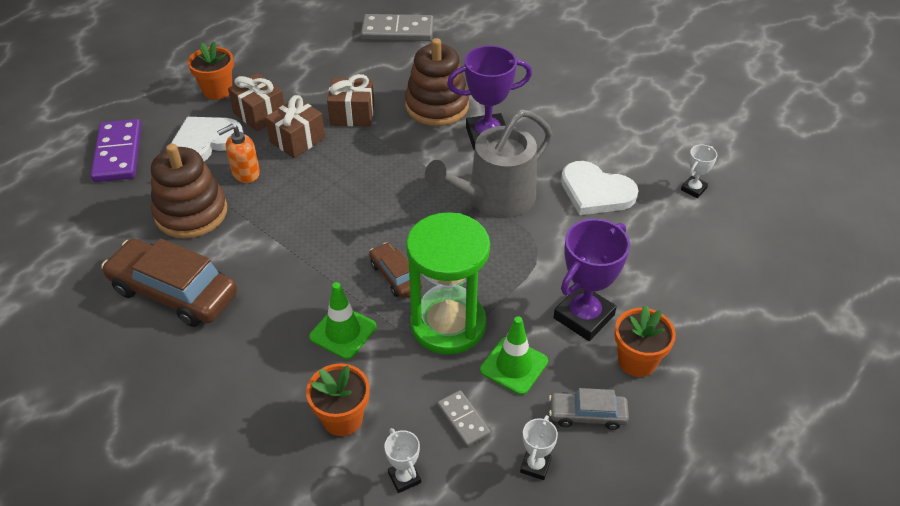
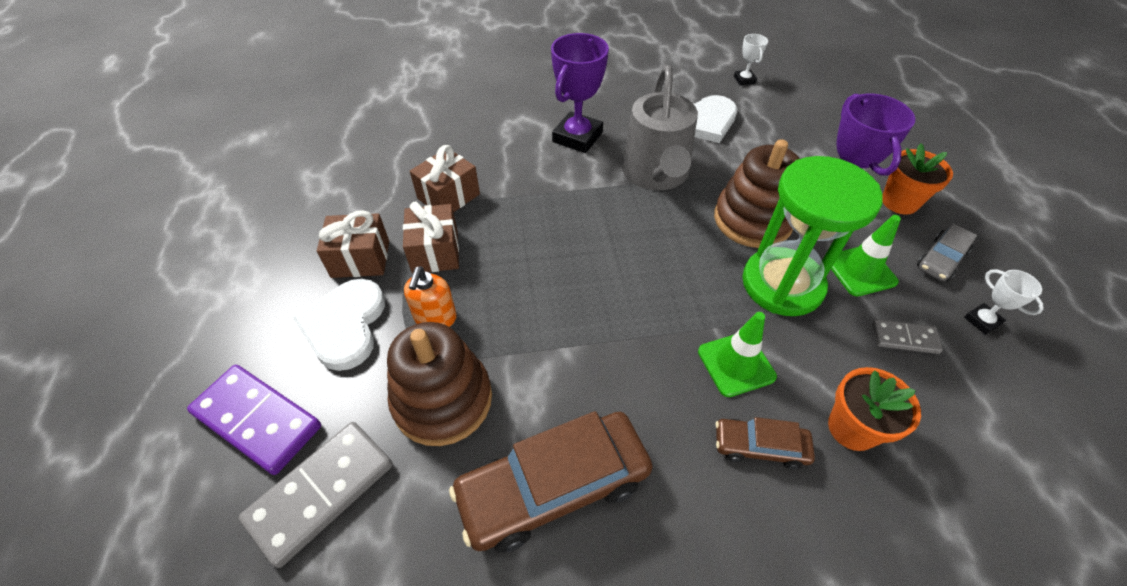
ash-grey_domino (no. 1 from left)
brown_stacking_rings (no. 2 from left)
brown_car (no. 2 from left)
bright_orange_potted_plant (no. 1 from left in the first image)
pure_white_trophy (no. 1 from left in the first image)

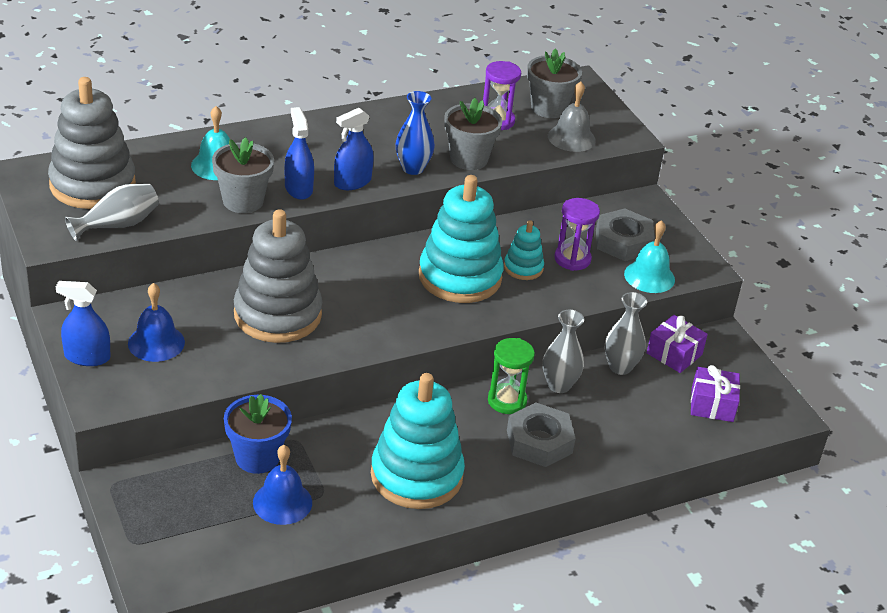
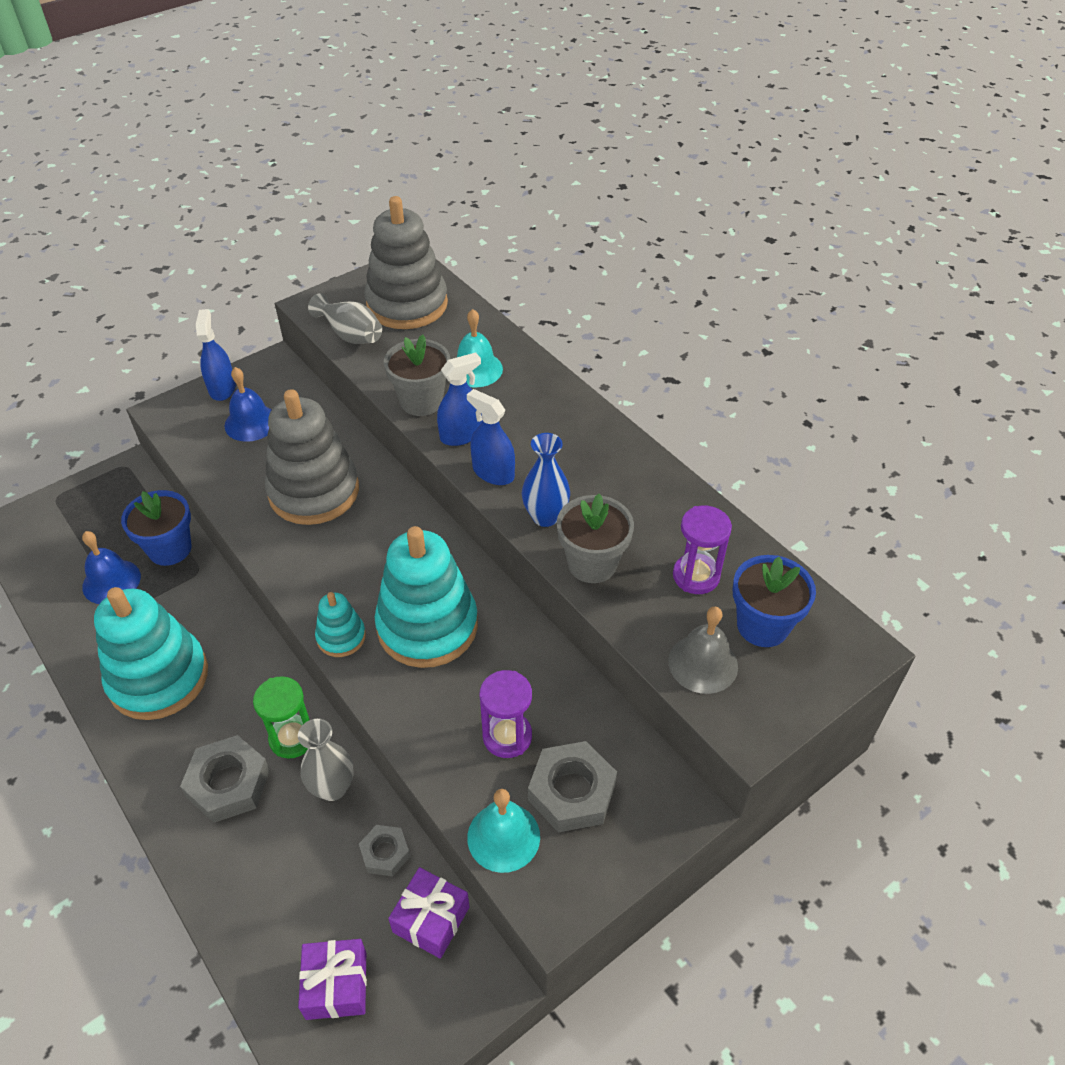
aqua_stacking_rings (no. 2 from left)
ash-grey_hex_nut (no. 2 from left)
blue_potted_plant (no. 2 from left)

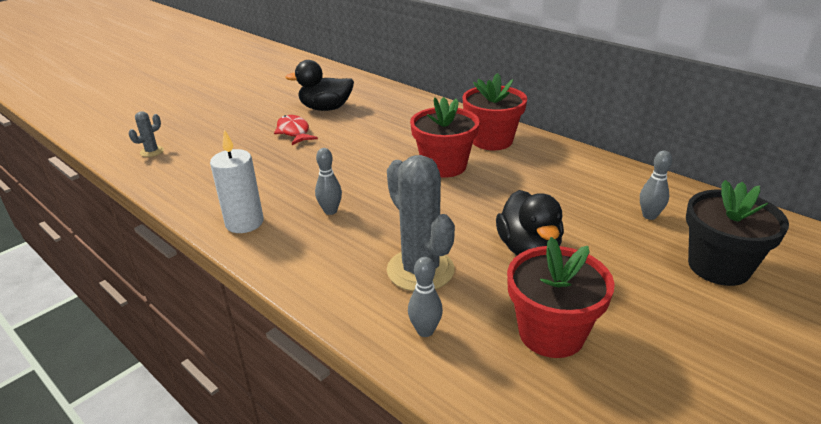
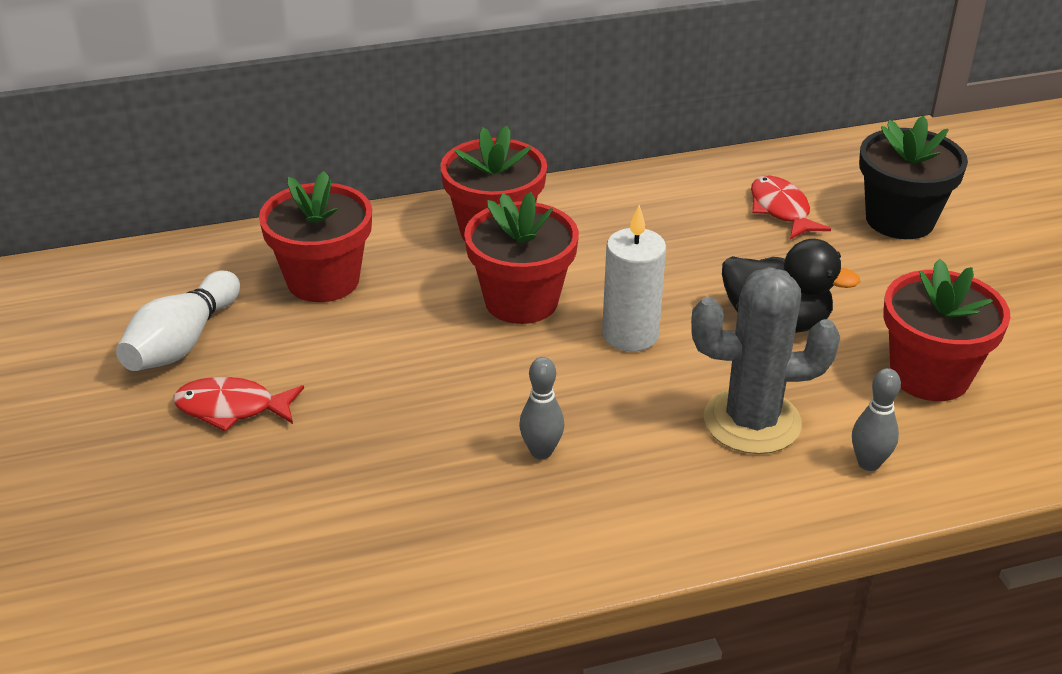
pure_white_skittle
crimson_potted_plant (no. 1 from left)
pure_white_candle
crimson_toy_fish (no. 2 from left)
ash-grey_saguaro_cactus (no. 1 from left in the first image)

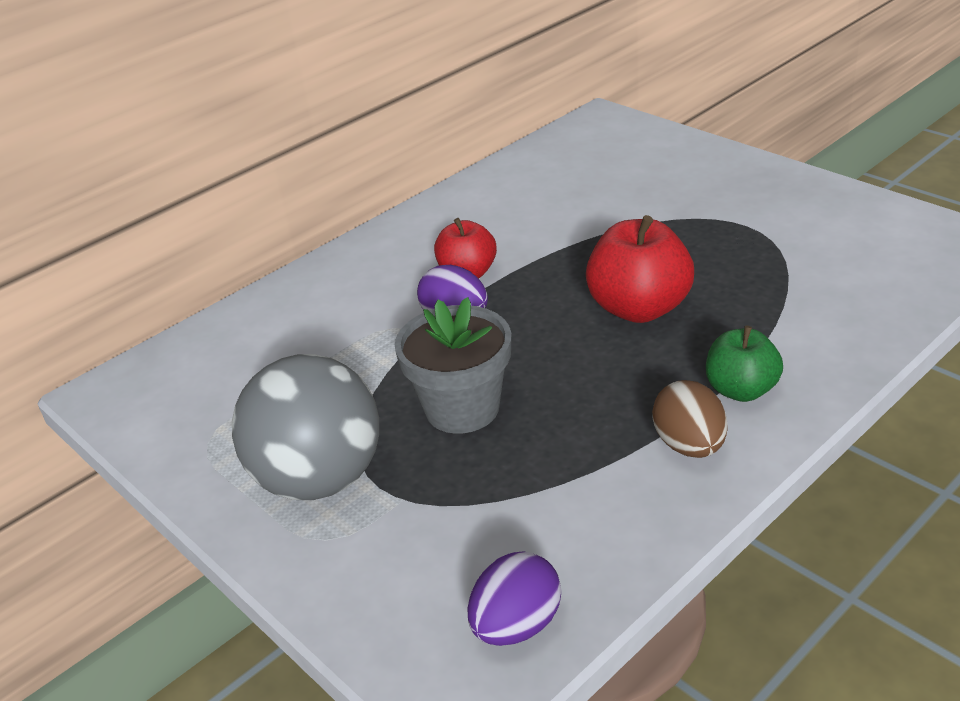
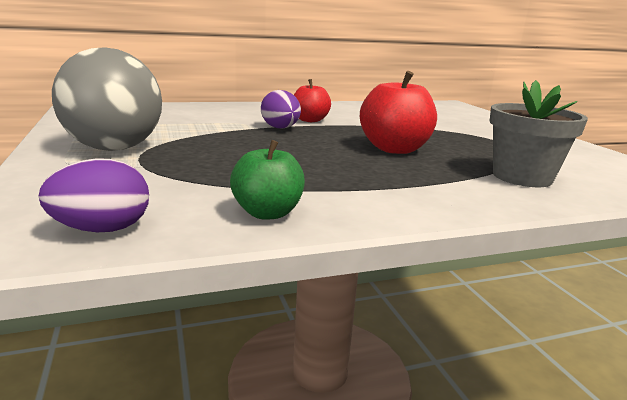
green_apple
ash-grey_potted_plant
brown_egg_shape

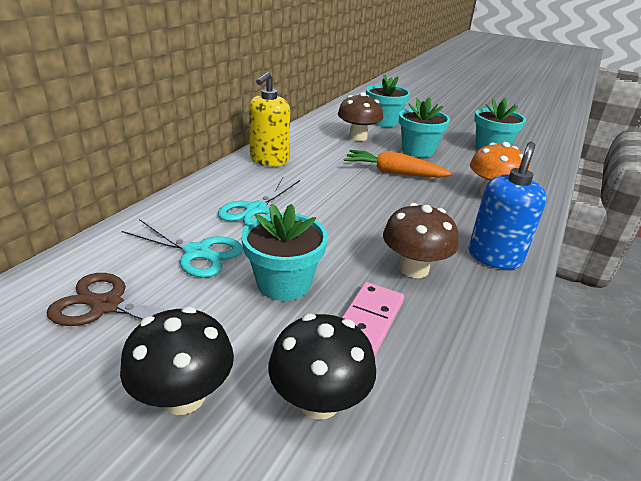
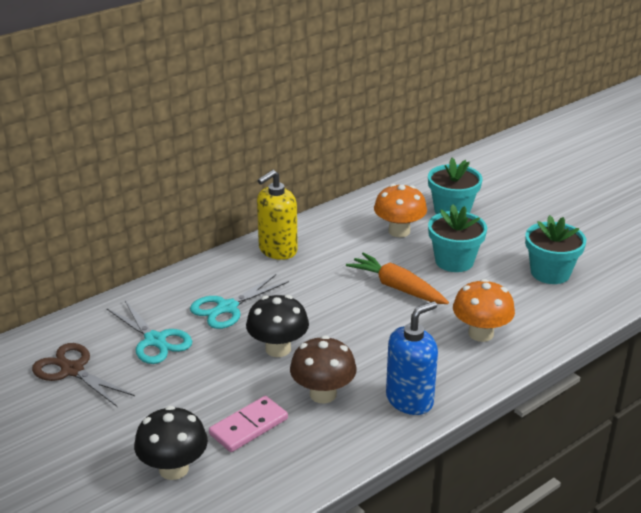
ebony_toadstool (no. 2 from left)
bright_orange_toadstool (no. 1 from left)
aqua_potted_plant (no. 1 from left in the first image)

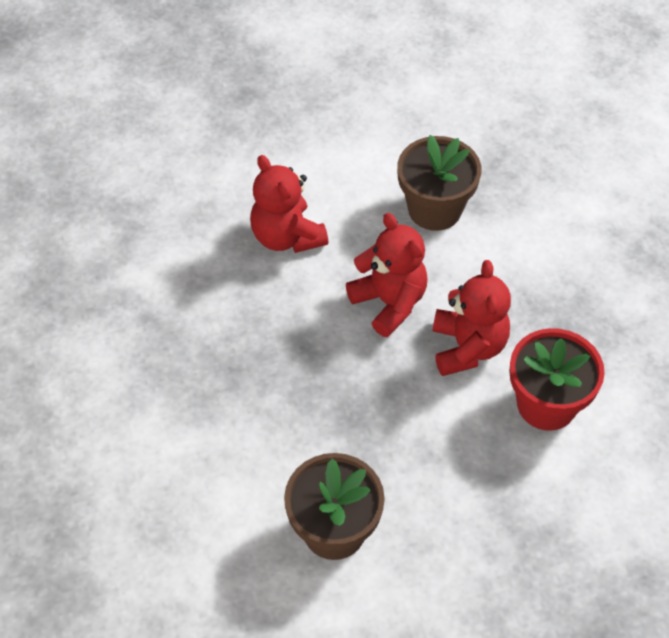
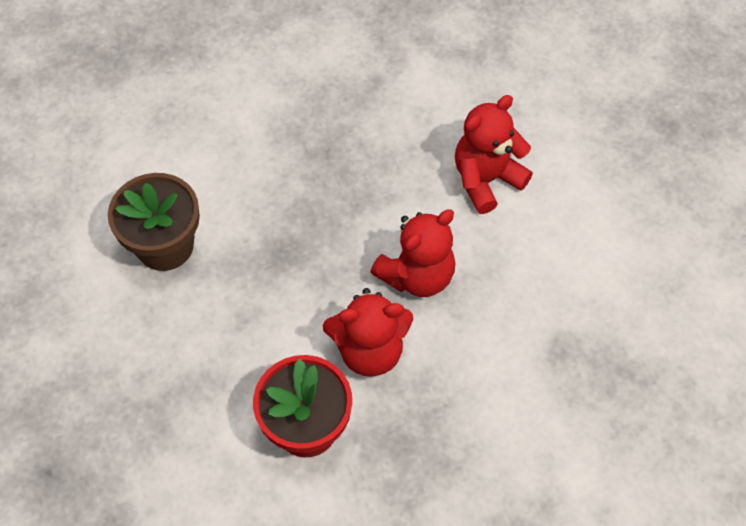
brown_potted_plant (no. 2 from left in the first image)

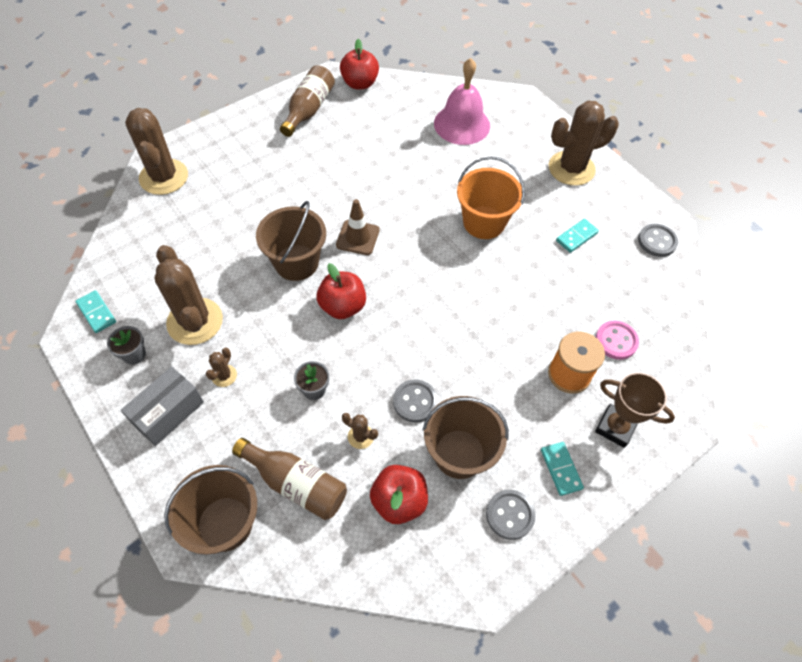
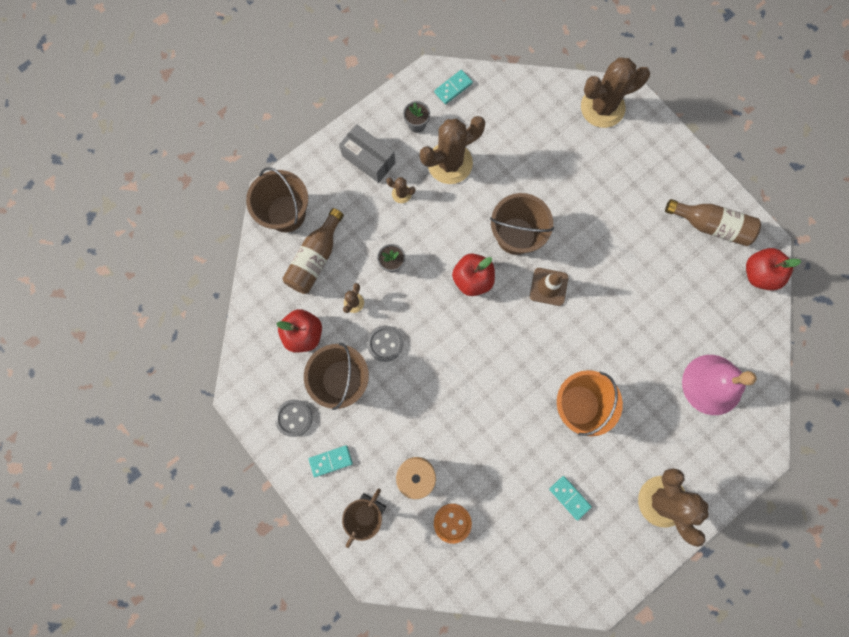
bright_orange_sewing_button
ash-grey_sewing_button (no. 3 from left in the first image)

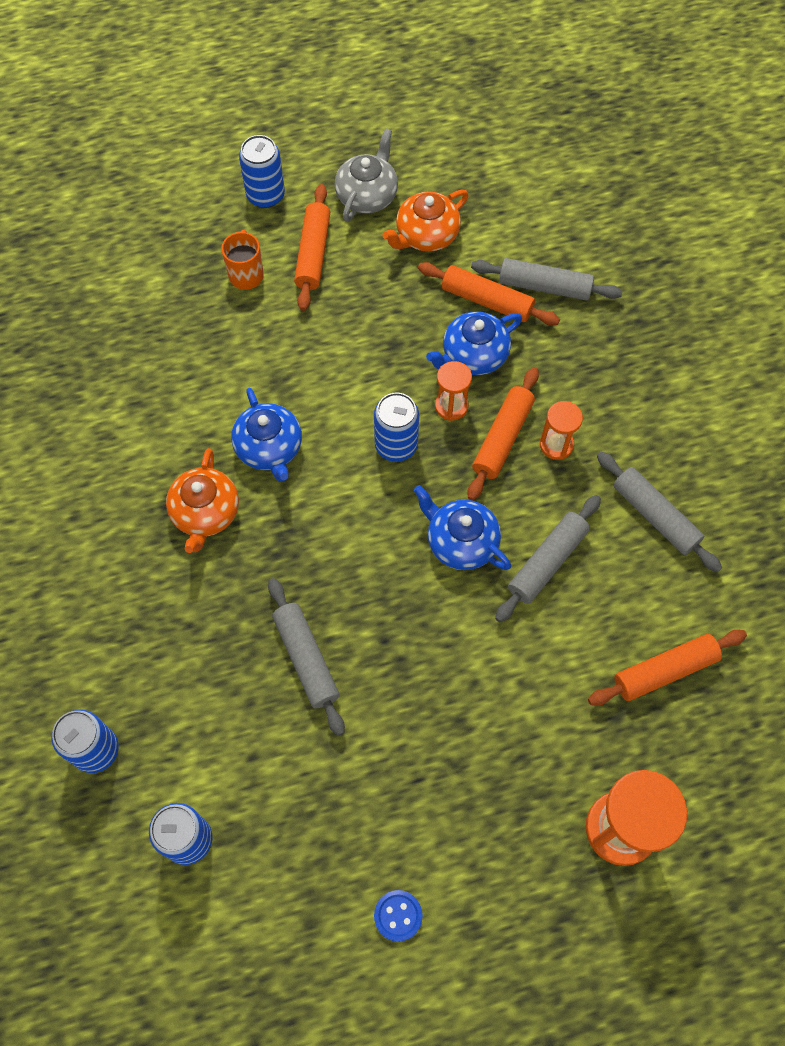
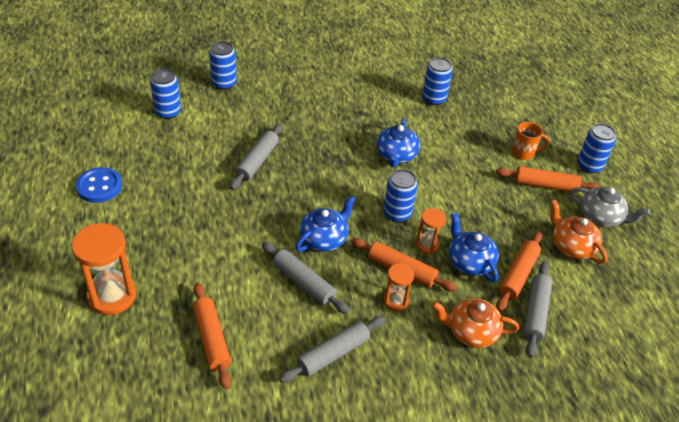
blue_sewing_button
ash-grey_rolling_pin (no. 1 from left)
blue_teapot (no. 2 from left)
blue_soda_can (no. 4 from left)
bright_orange_teapot (no. 1 from left)

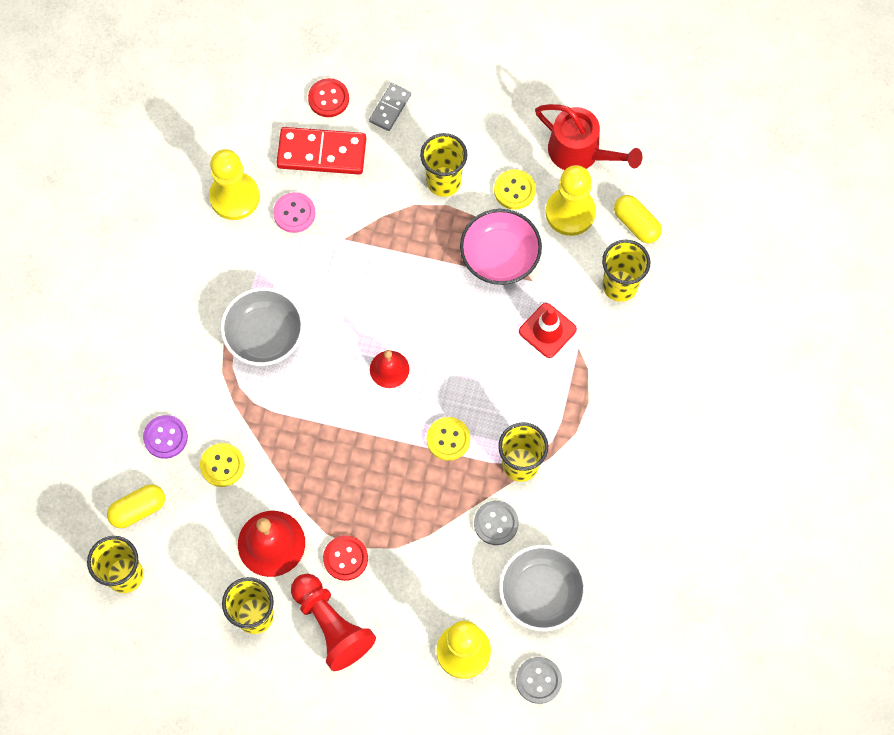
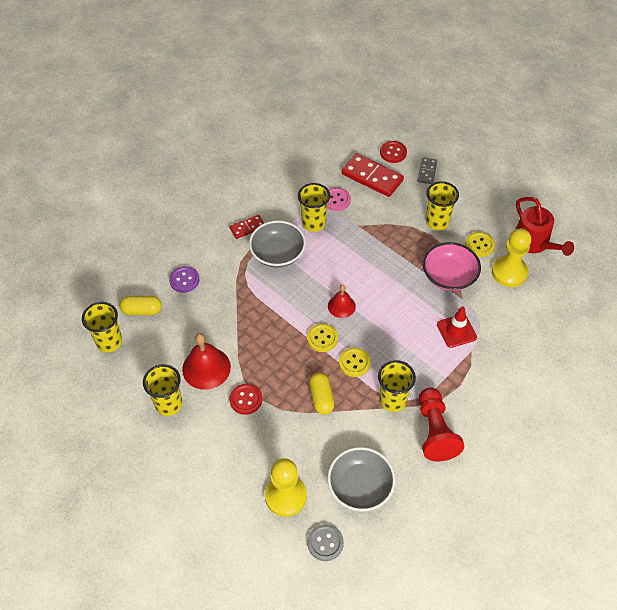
crimson_domino (no. 1 from left)
bright_yellow_tumbler (no. 3 from left)
bright_yellow_sewing_button (no. 1 from left)
bright_yellow_pill (no. 2 from left)
ash-grey_domino
crimson_game_pawn
bright_yellow_game_pawn (no. 1 from left in the first image)
ash-grey_sewing_button (no. 1 from left in the first image)

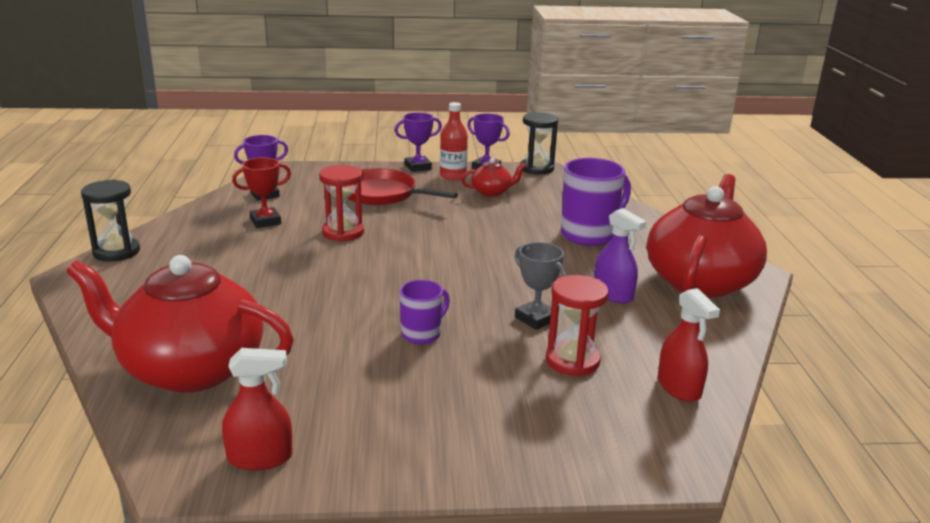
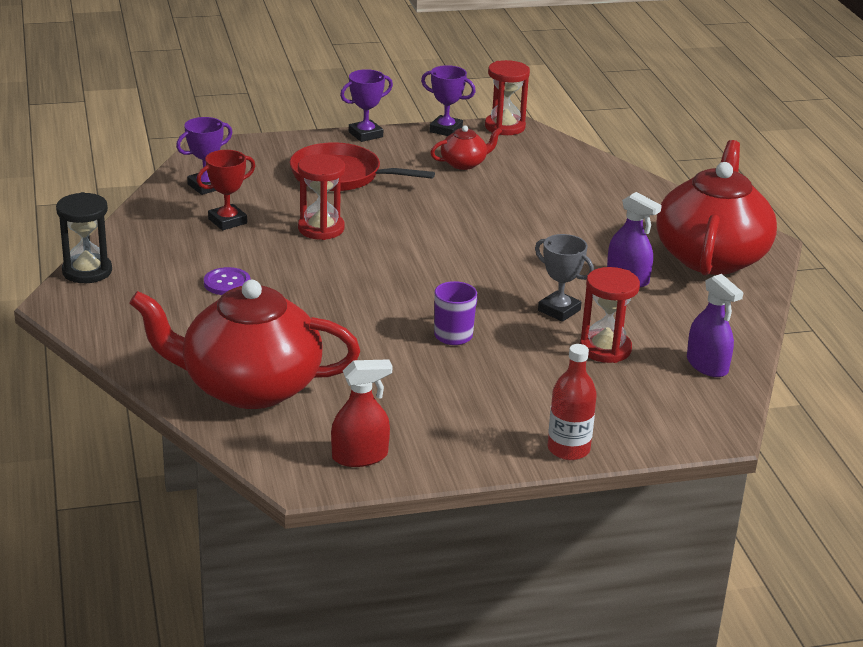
royal_purple_sewing_button
crimson_sand_timer (no. 2 from left)
crimson_drink_bottle
royal_purple_spray_cleaner (no. 2 from left)
royal_purple_tea_mug (no. 2 from left in the first image)

